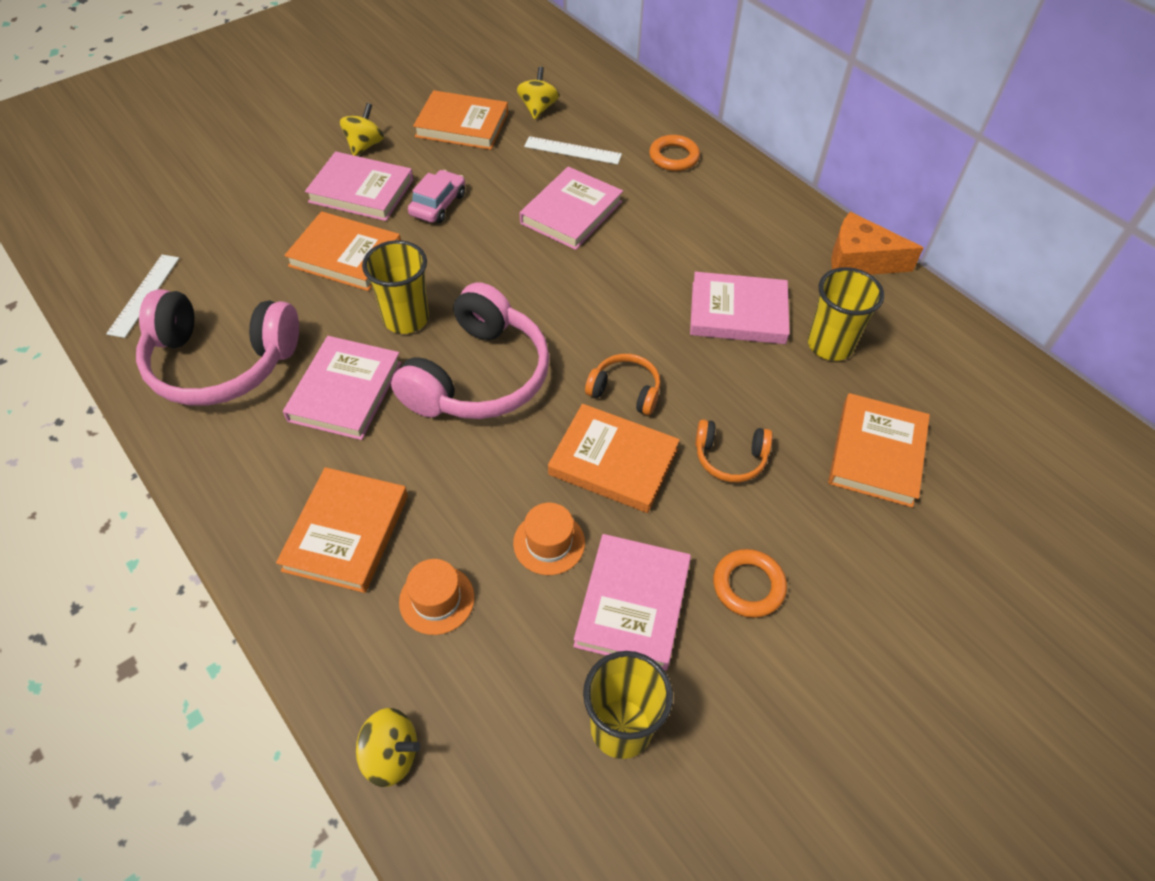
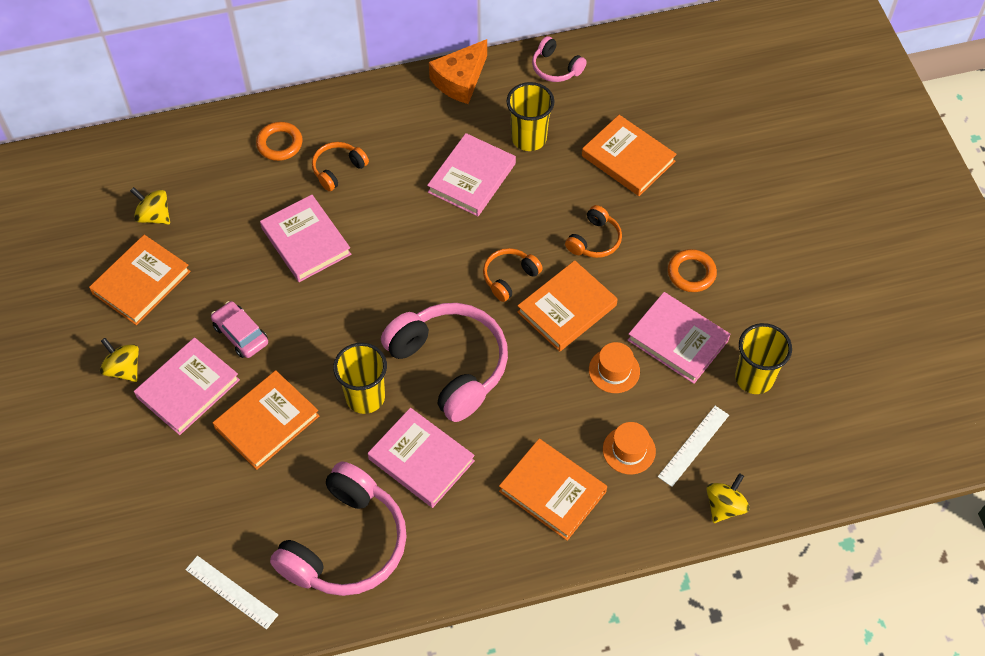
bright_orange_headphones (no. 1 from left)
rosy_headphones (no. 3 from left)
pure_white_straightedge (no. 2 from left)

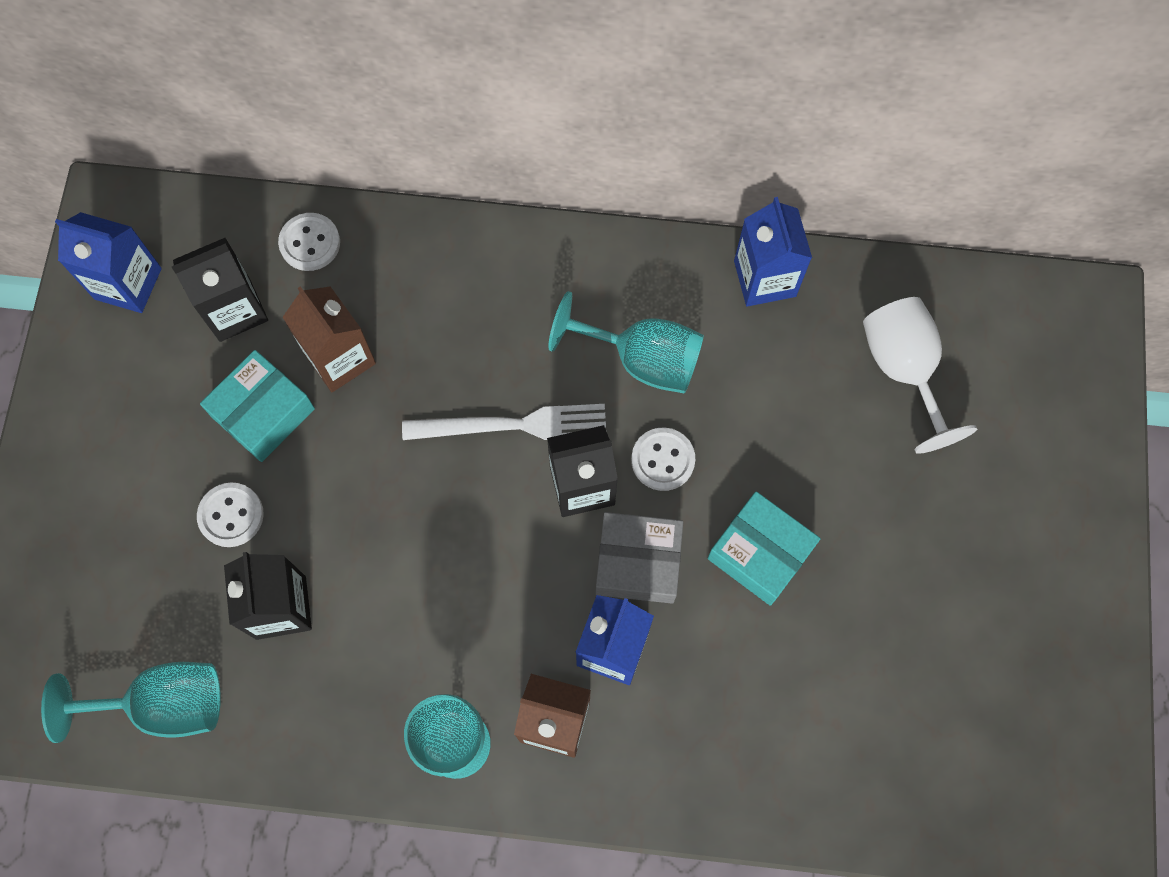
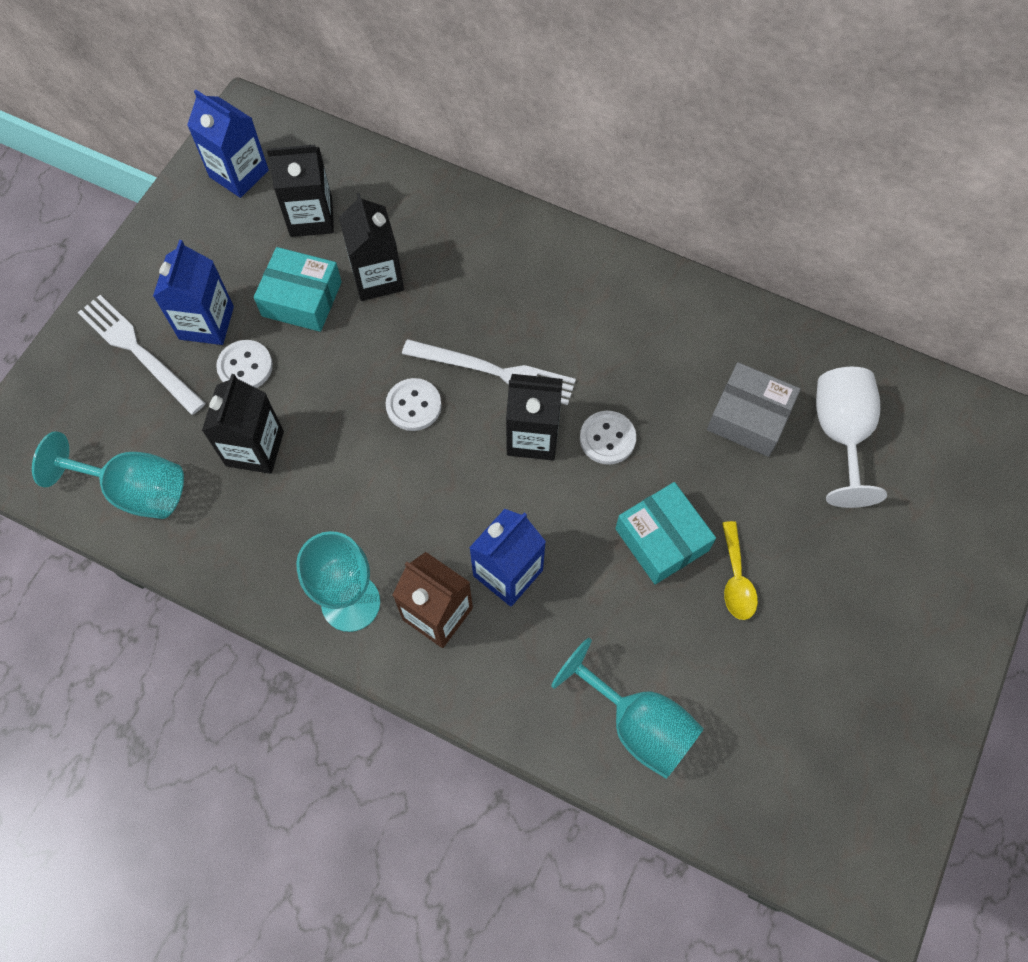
pure_white_fork (no. 1 from left)
blue_juice_carton (no. 1 from left)
aqua_package (no. 1 from left)
ebony_juice_carton (no. 3 from left)
pure_white_sewing_button (no. 2 from left)
aqua_goblet (no. 3 from left)
ash-grey_package
bright_yellow_spoon

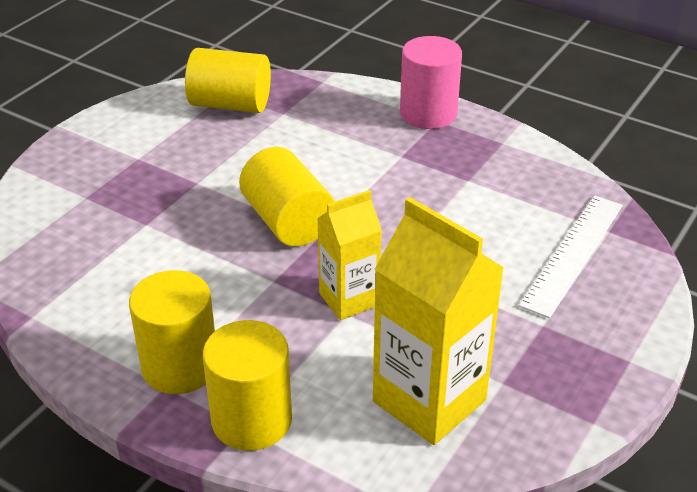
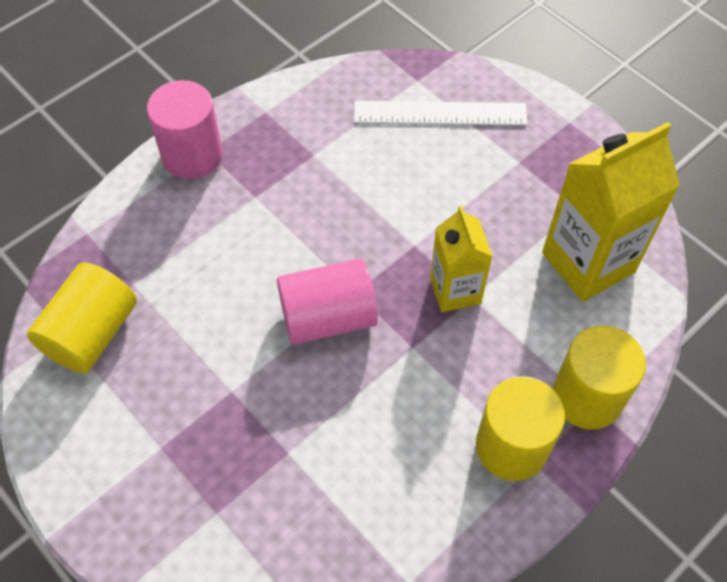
rosy_cylinder_shape (no. 2 from left)
pure_white_straightedge

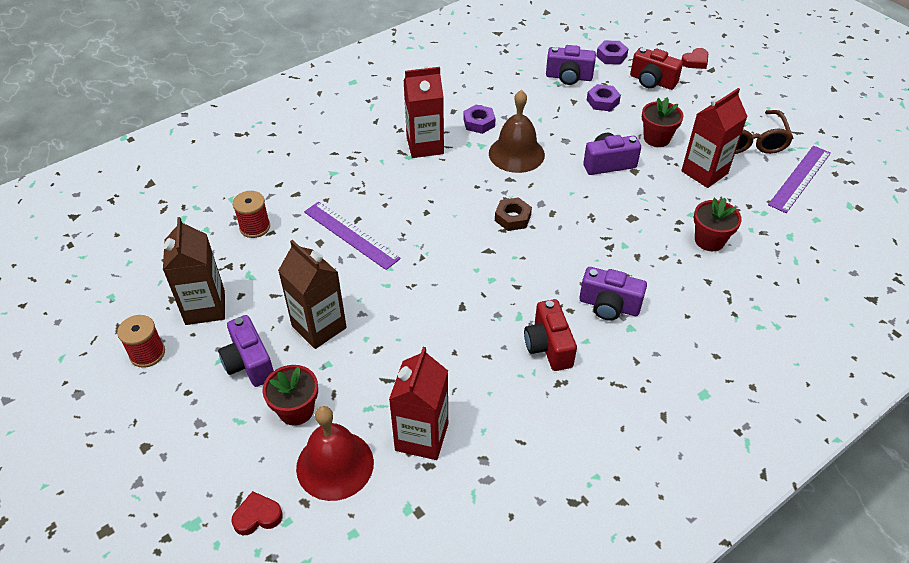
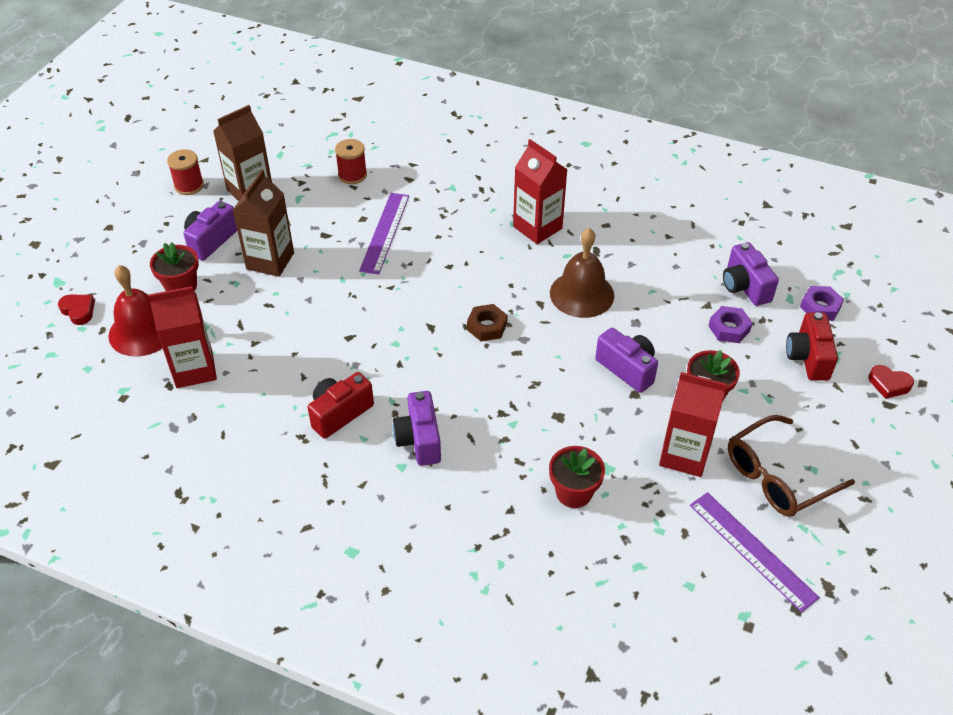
royal_purple_straightedge (no. 2 from left)
royal_purple_hex_nut (no. 1 from left in the first image)

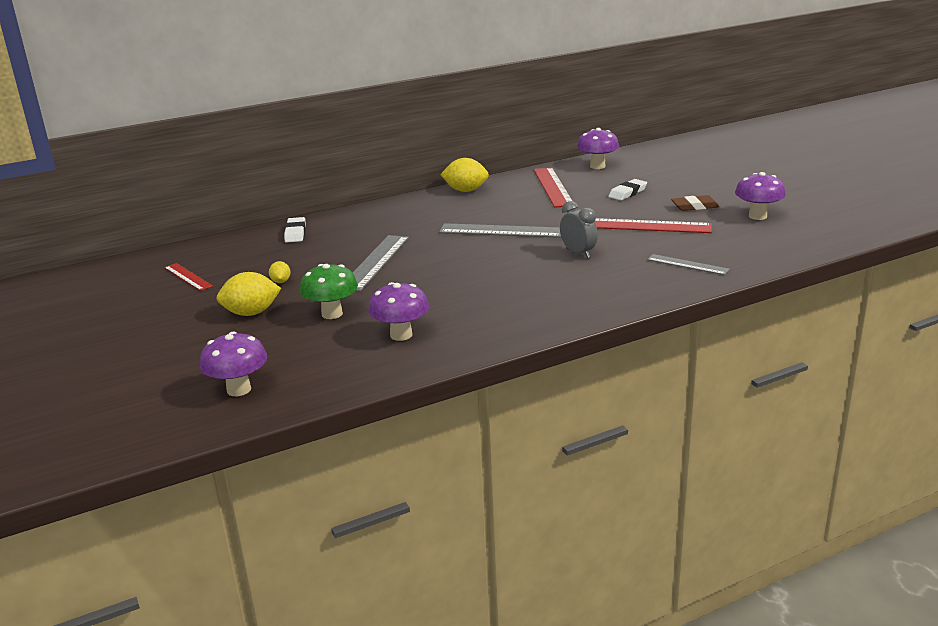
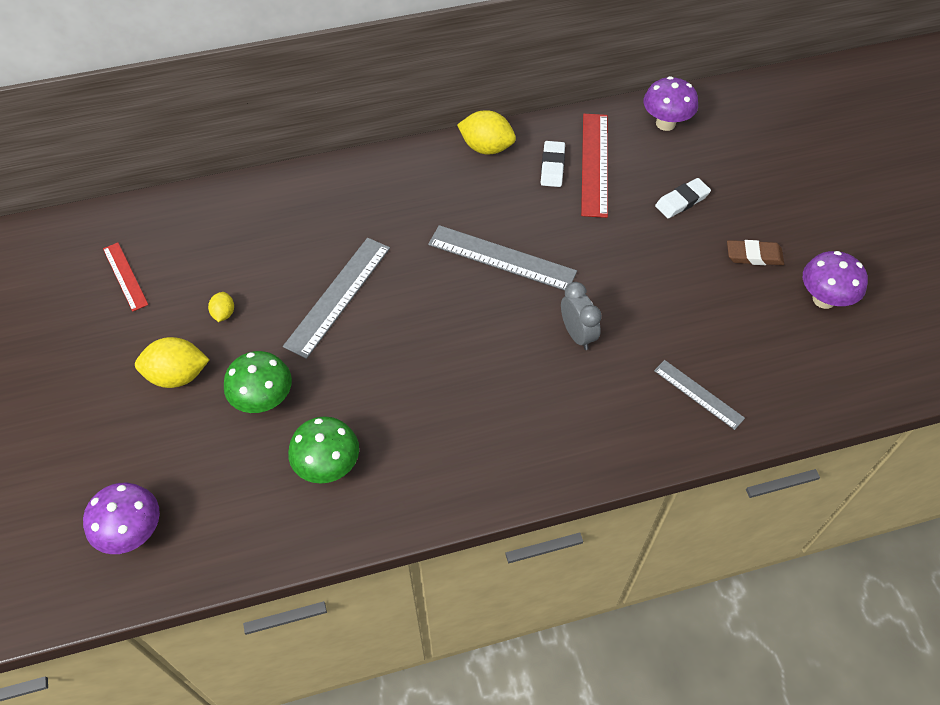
green_toadstool (no. 2 from left)
pure_white_pencil_eraser (no. 1 from left)
crimson_straightedge (no. 3 from left in the first image)

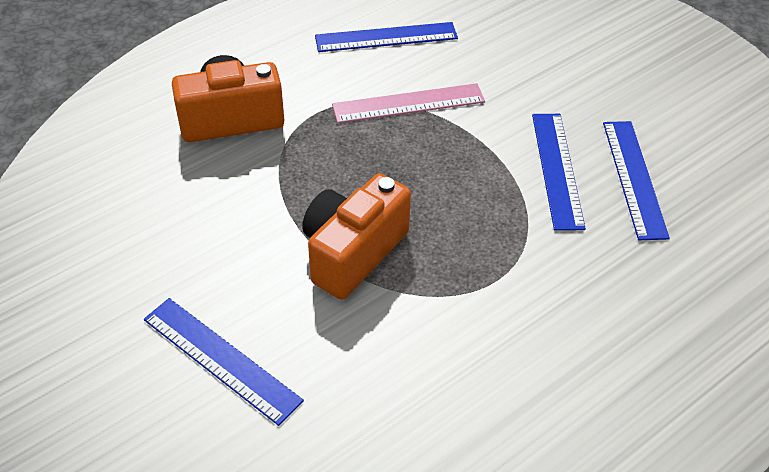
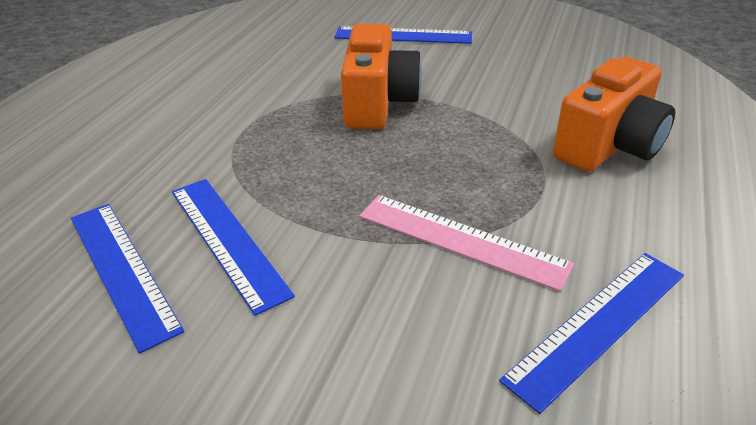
rosy_straightedge

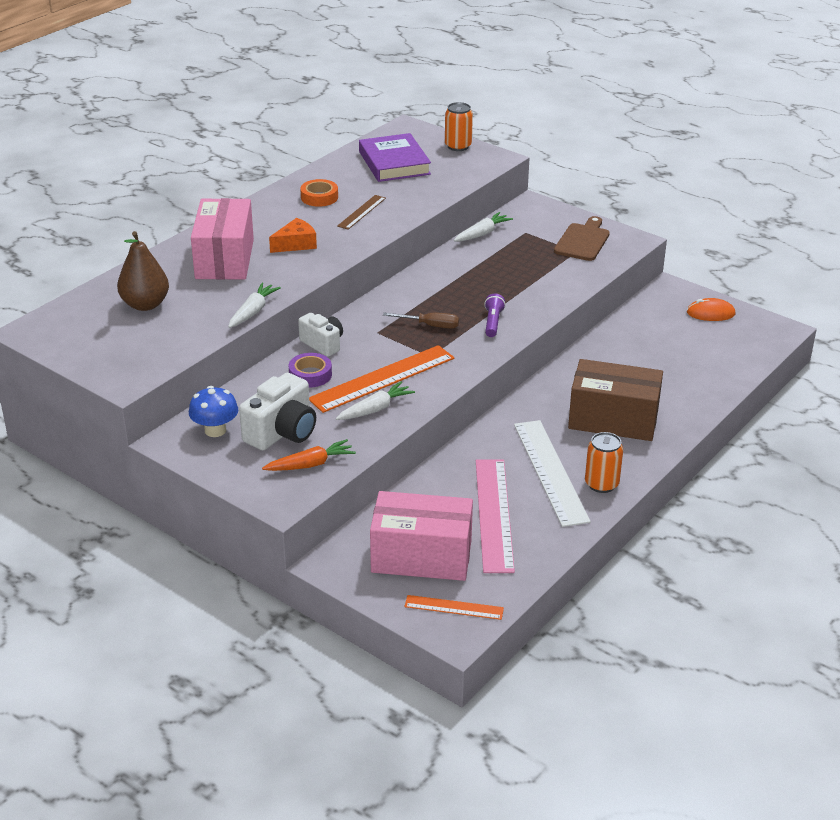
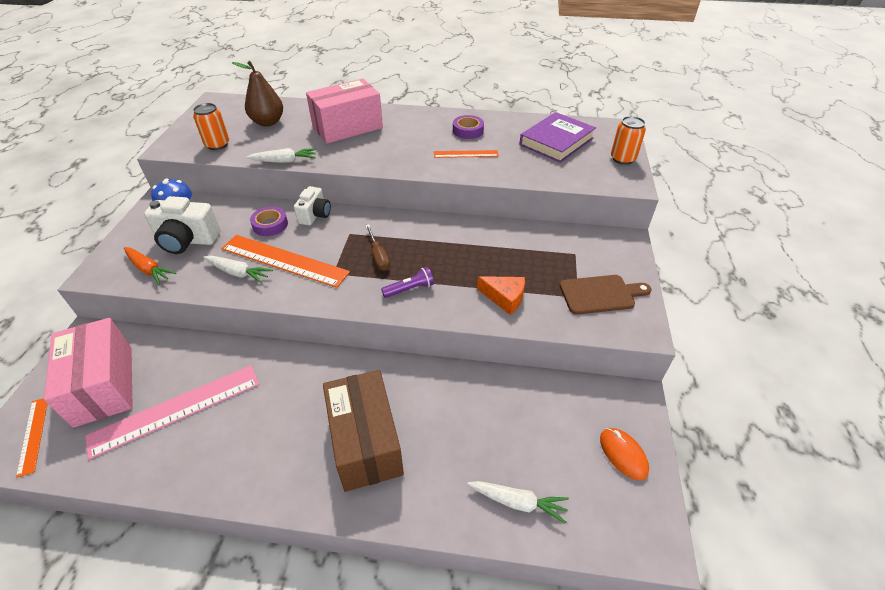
bright_orange_soda_can (no. 1 from left)
bright_orange_straightedge (no. 3 from left)
royal_purple_sticky_tape (no. 2 from left)
pure_white_root_vegetable (no. 3 from left)
bright_orange_cheese_wedge
pure_white_straightedge

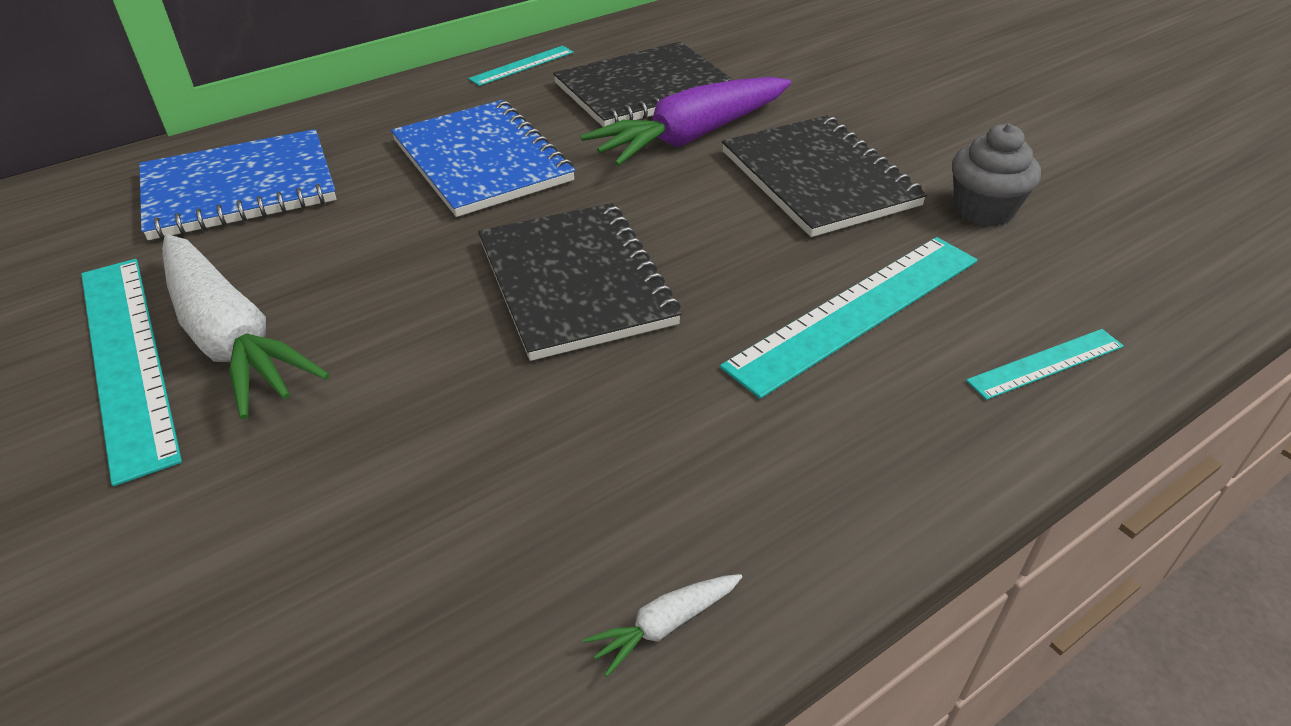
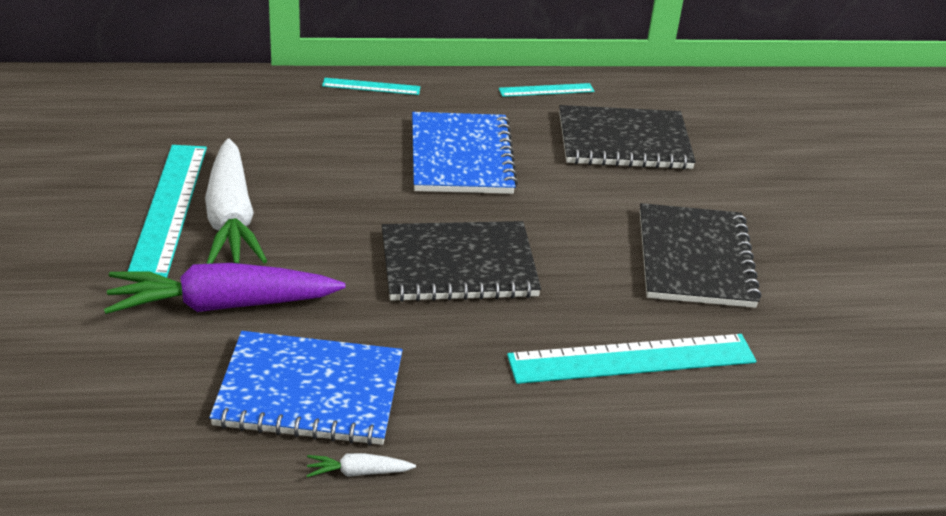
royal_purple_root_vegetable
blue_notebook (no. 1 from left)
aqua_straightedge (no. 2 from left)
ebony_notebook (no. 1 from left)
ash-grey_fairy_cake

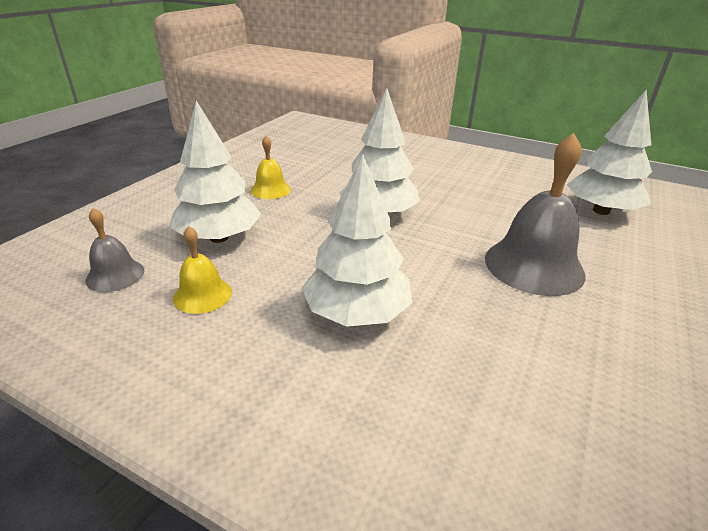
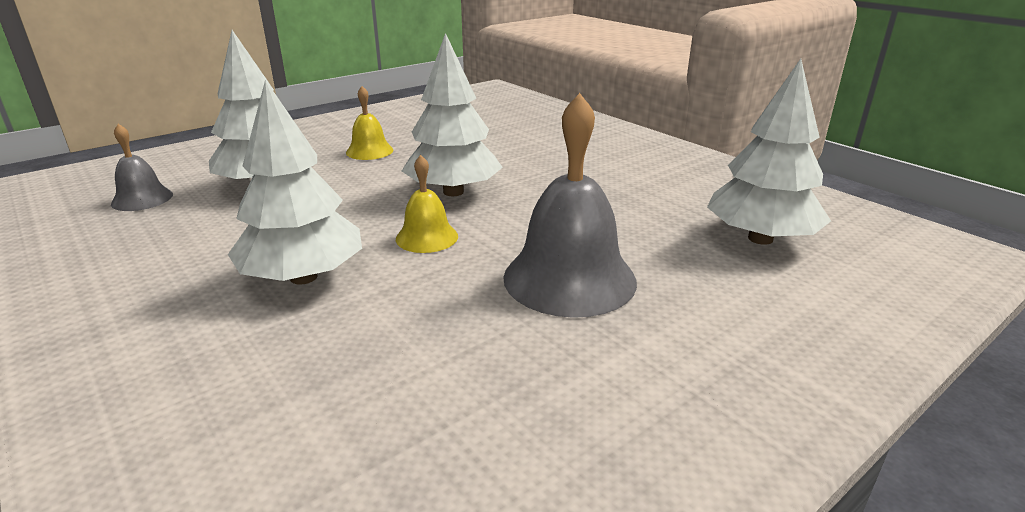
bright_yellow_bell (no. 2 from left)

